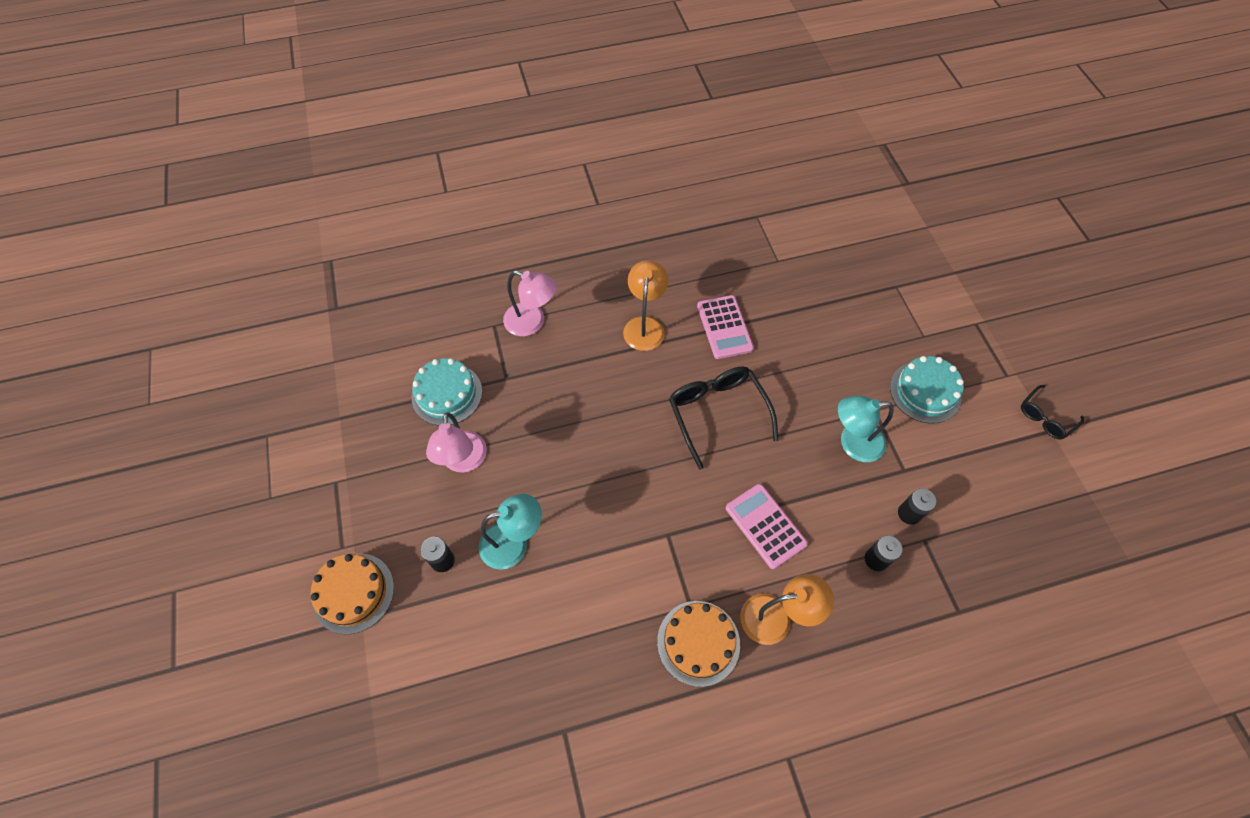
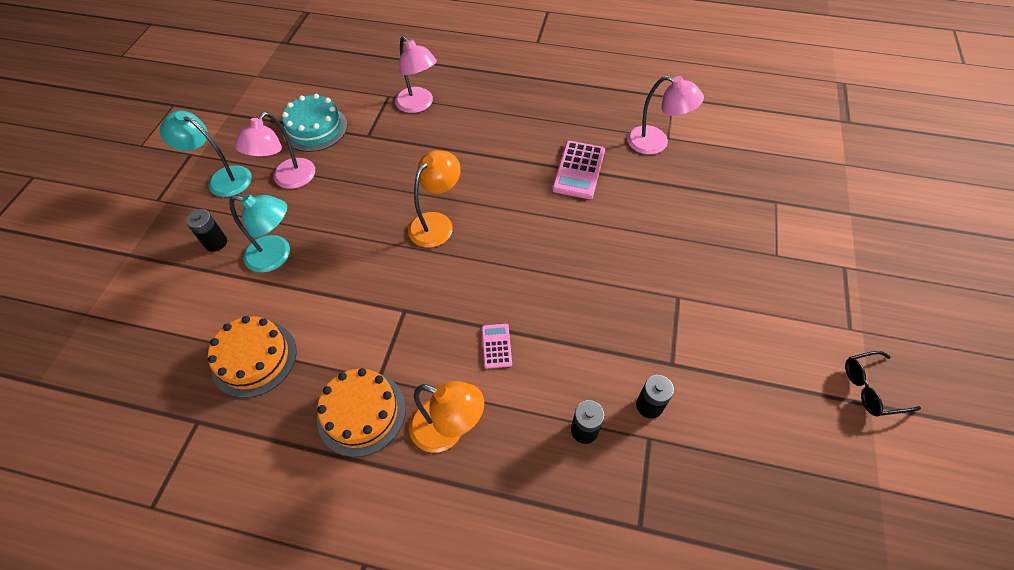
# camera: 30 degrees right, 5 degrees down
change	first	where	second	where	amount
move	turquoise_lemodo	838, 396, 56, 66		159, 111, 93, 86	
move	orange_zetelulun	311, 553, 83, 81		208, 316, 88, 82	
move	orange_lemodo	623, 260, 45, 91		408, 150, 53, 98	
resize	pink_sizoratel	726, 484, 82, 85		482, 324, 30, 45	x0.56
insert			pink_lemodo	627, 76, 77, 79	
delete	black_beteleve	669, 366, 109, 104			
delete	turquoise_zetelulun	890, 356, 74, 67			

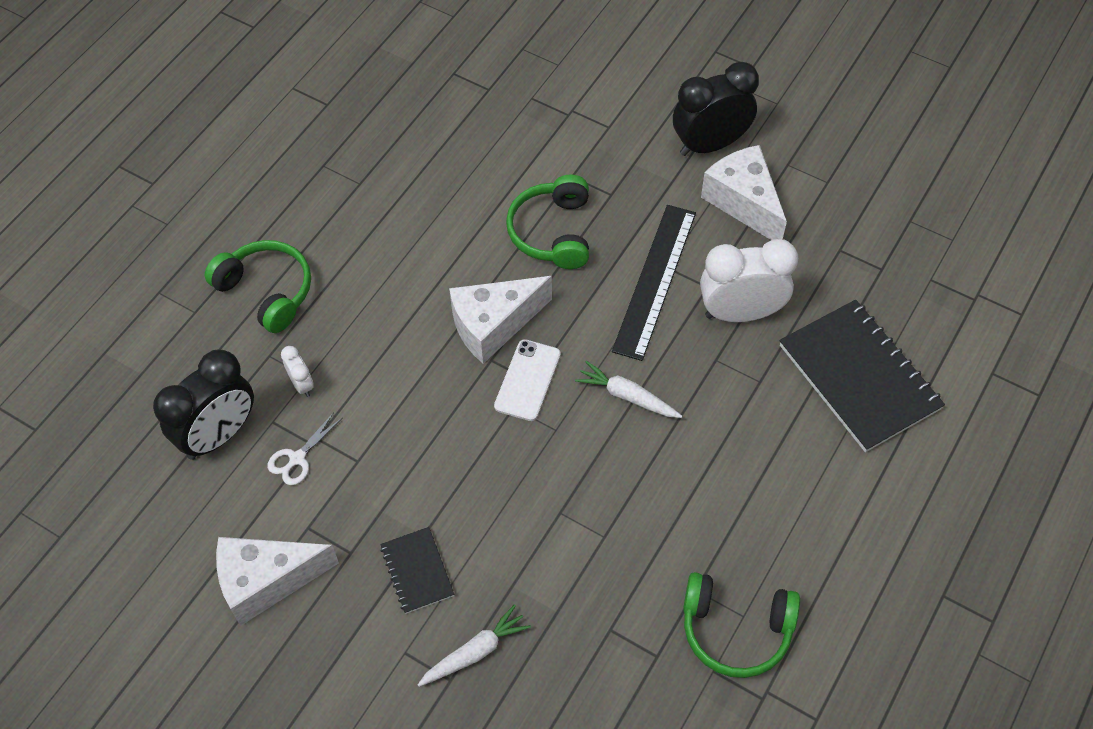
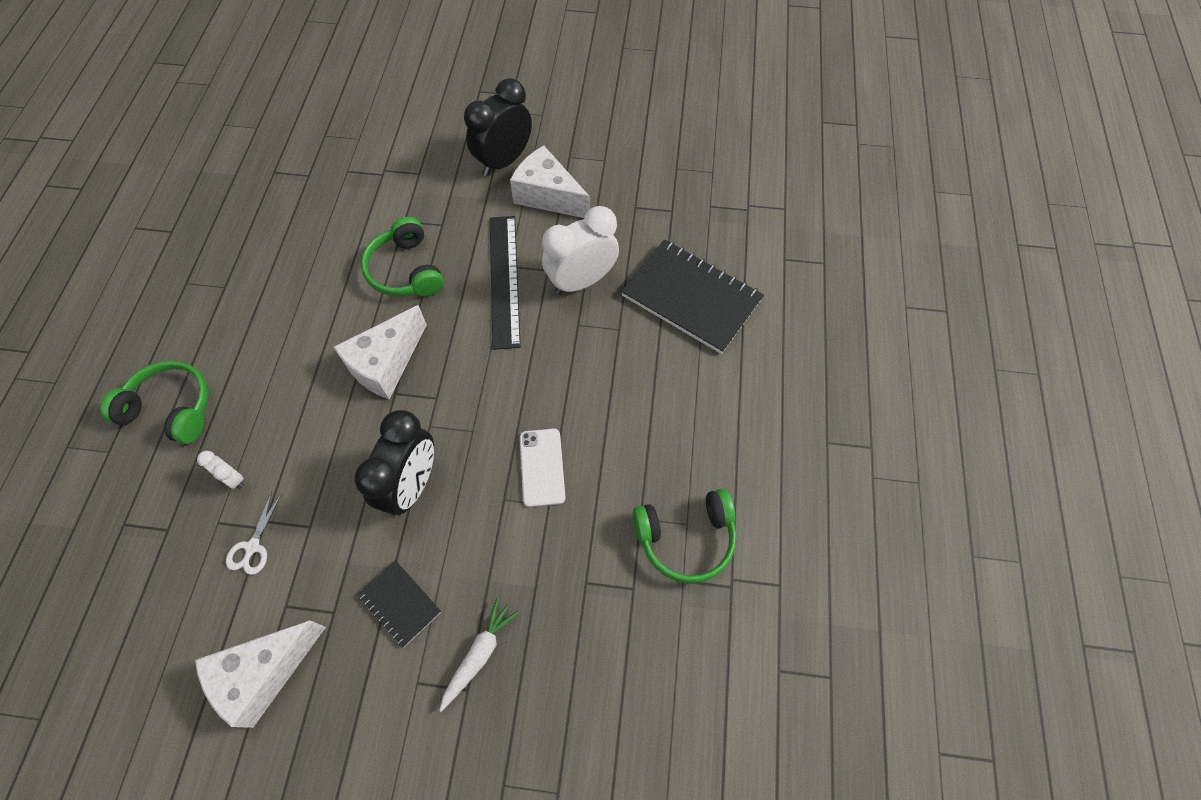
# camera: 25 degrees left, 5 degrees up
change	first	where	second	where	amount
move	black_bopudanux	153, 349, 101, 111		355, 410, 79, 106	
move	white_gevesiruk	494, 339, 67, 82		520, 428, 45, 79	
delete	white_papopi	575, 361, 107, 57			

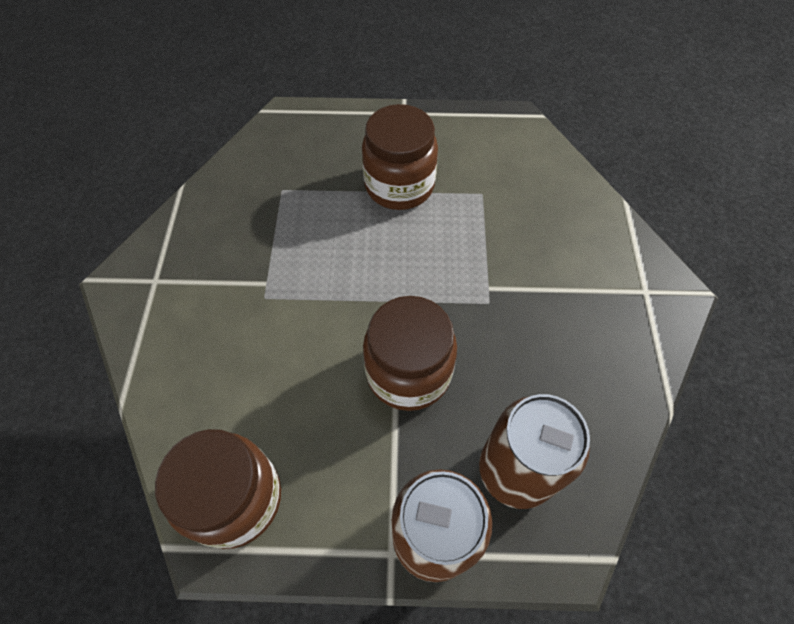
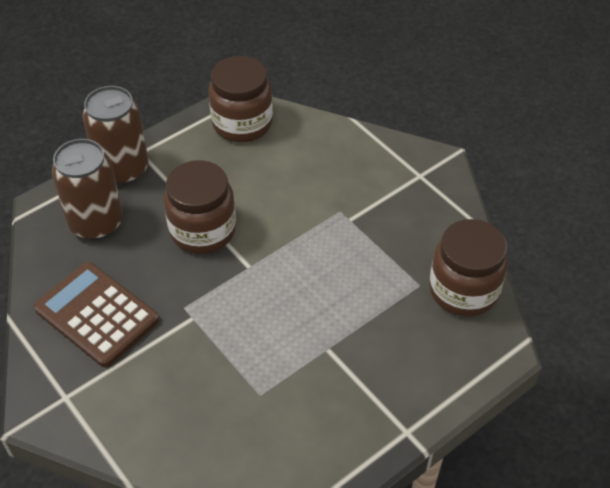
# camera: 140 degrees right, 10 degrees down
change	first	where	second	where	amount
insert			brown_sizoratel	33, 262, 126, 105	
move	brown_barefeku	362, 104, 76, 106		429, 219, 79, 98	

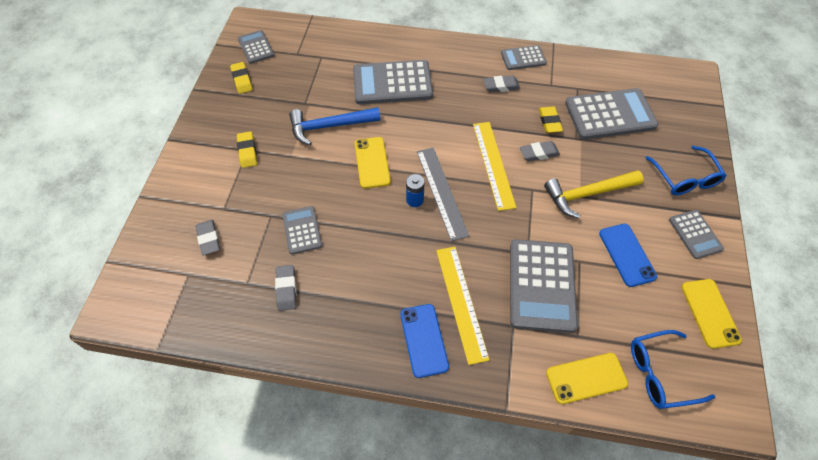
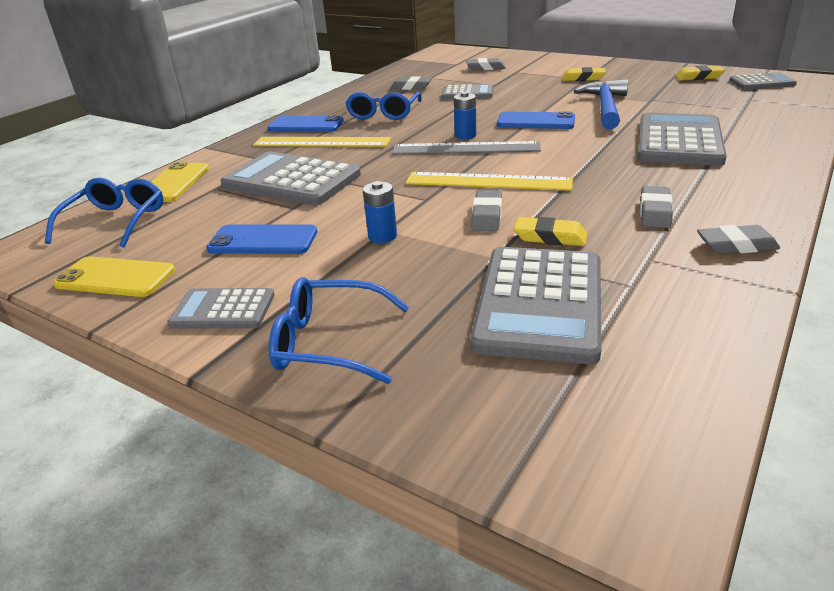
# camera: 115 degrees right, 25 degrees down
change	first	where	second	where	amount
insert			blue_beteleve	346, 92, 76, 28	
replace	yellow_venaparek	544, 170, 100, 48	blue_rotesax	363, 181, 34, 62	
recolor	yellow_gevesiruk	355, 137, 36, 52	blue_gevesiruk	497, 111, 78, 18	
replace	grey_sizoratel	501, 45, 46, 25	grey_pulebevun	697, 225, 83, 29	

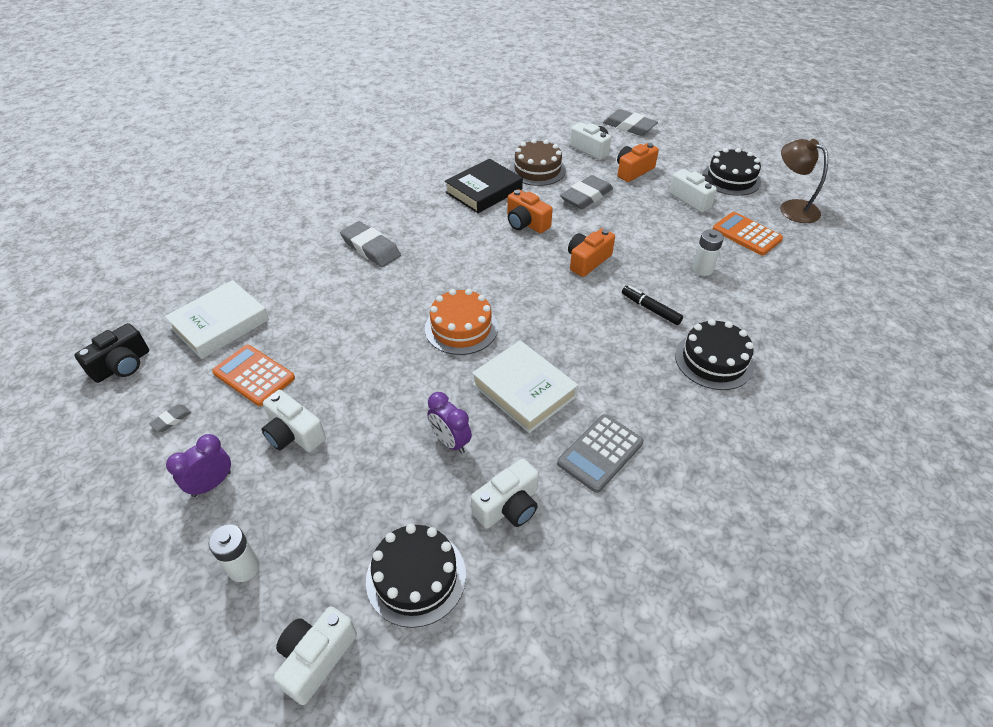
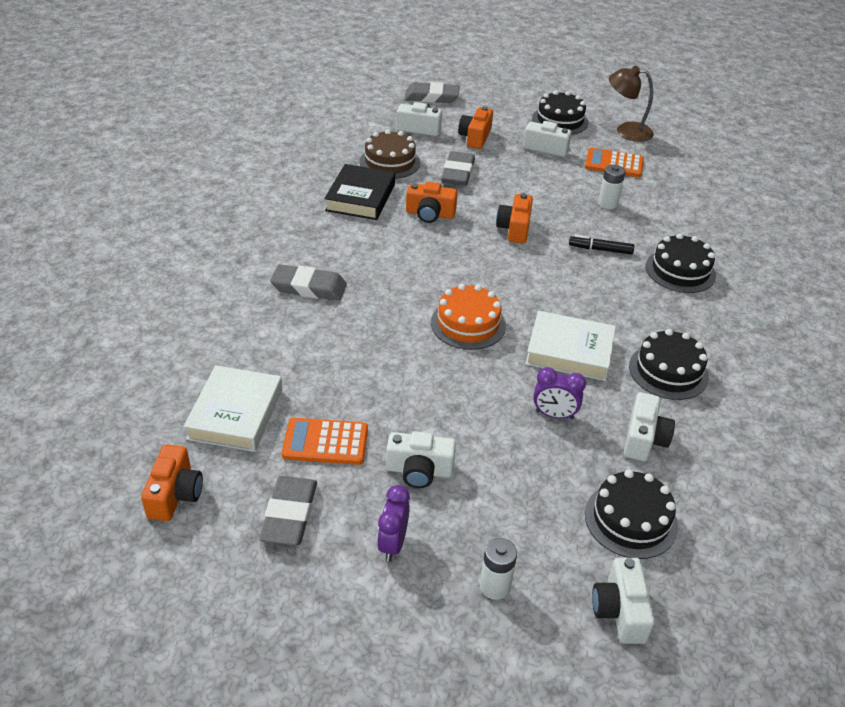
# camera: 35 degrees left, 5 degrees down
change	first	where	second	where	amount
recolor	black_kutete	75, 323, 74, 60	orange_kutete	141, 444, 62, 77	
resize	grey_pulebevun	149, 404, 42, 28		259, 476, 58, 70	x2.22
replace	grey_sizoratel	557, 414, 87, 79	black_zetelulun	629, 329, 80, 71	

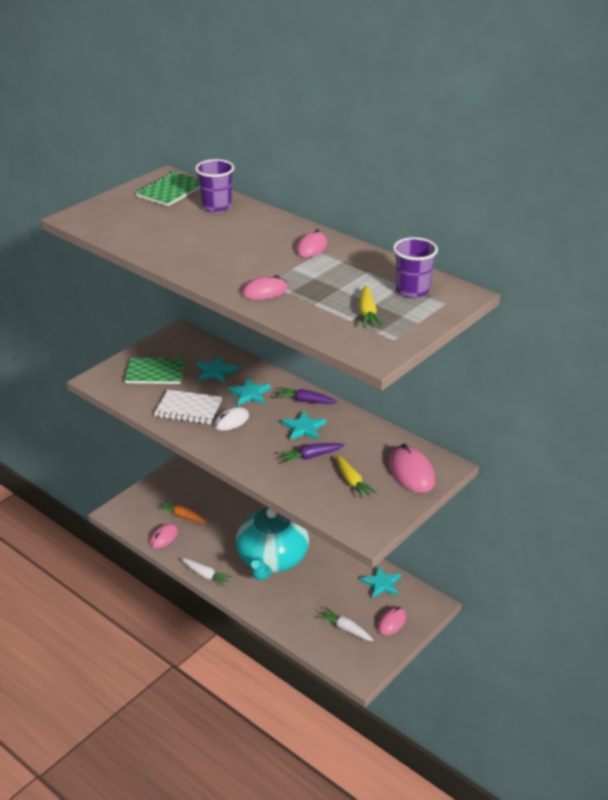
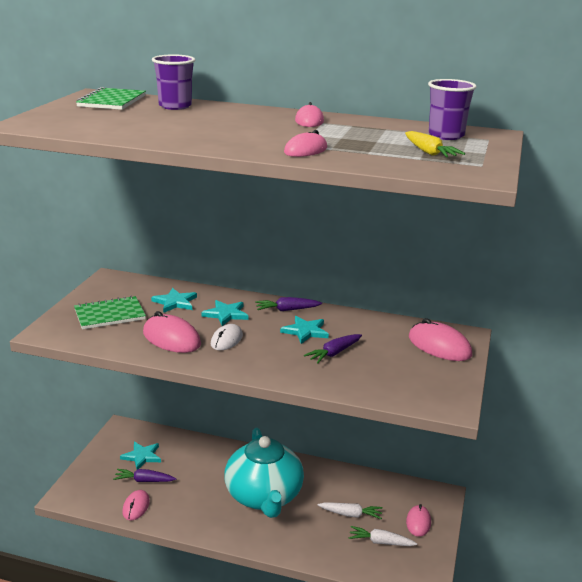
# camera: 25 degrees left, 10 degrees down
change	first	where	second	where	amount
recolor	orange_papopi	156, 500, 51, 23	purple_papopi	113, 469, 63, 13	
move	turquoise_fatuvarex	360, 566, 41, 32		120, 442, 41, 27	
replace	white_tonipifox	154, 390, 68, 34	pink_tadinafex	143, 311, 58, 42	
move	white_papopi	182, 558, 51, 29		318, 502, 65, 17	
delete	yellow_papopi	336, 455, 41, 44			

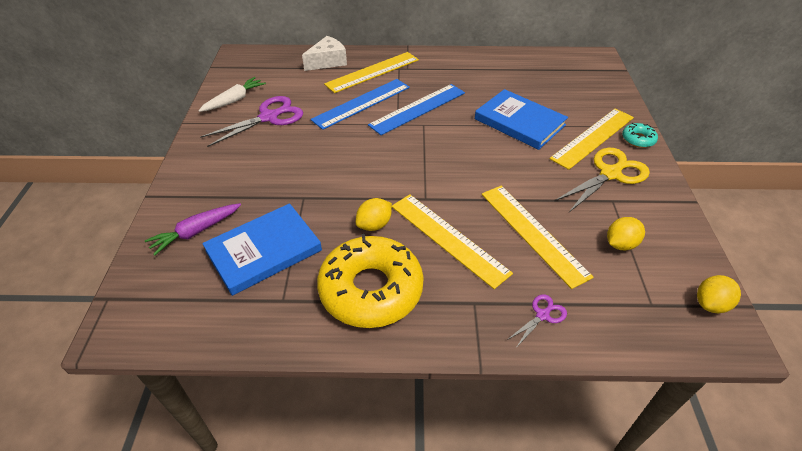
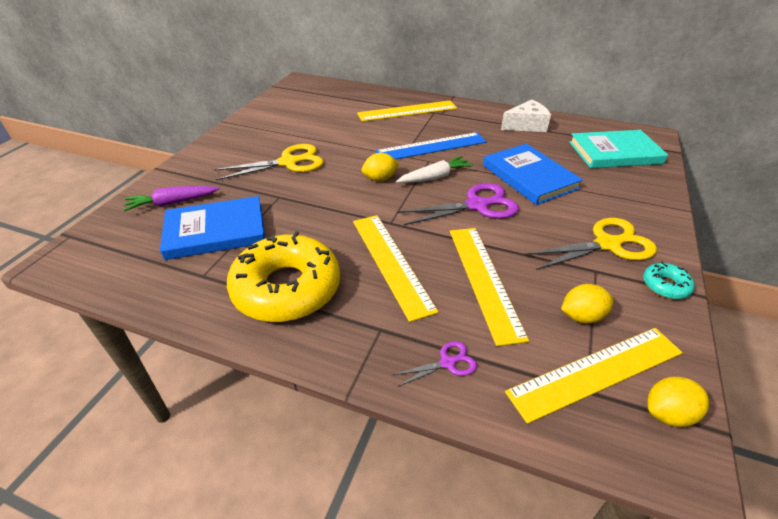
# camera: 20 degrees right, 5 degrees down
change	first	where	second	where	amount
insert			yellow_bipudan	214, 144, 110, 36	
move	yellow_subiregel	356, 198, 36, 33		362, 153, 37, 28	
move	white_papopi	198, 77, 68, 35		396, 156, 77, 27	
move	purple_bipudan	200, 96, 103, 51		398, 183, 121, 42	
move	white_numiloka	302, 36, 45, 35		501, 100, 50, 32	
move	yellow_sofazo	550, 108, 84, 62		505, 328, 178, 96	
insert			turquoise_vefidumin	569, 130, 99, 38	
move	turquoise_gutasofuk	622, 123, 36, 25		643, 261, 51, 38	
delete	blue_sofazo	311, 79, 99, 51			

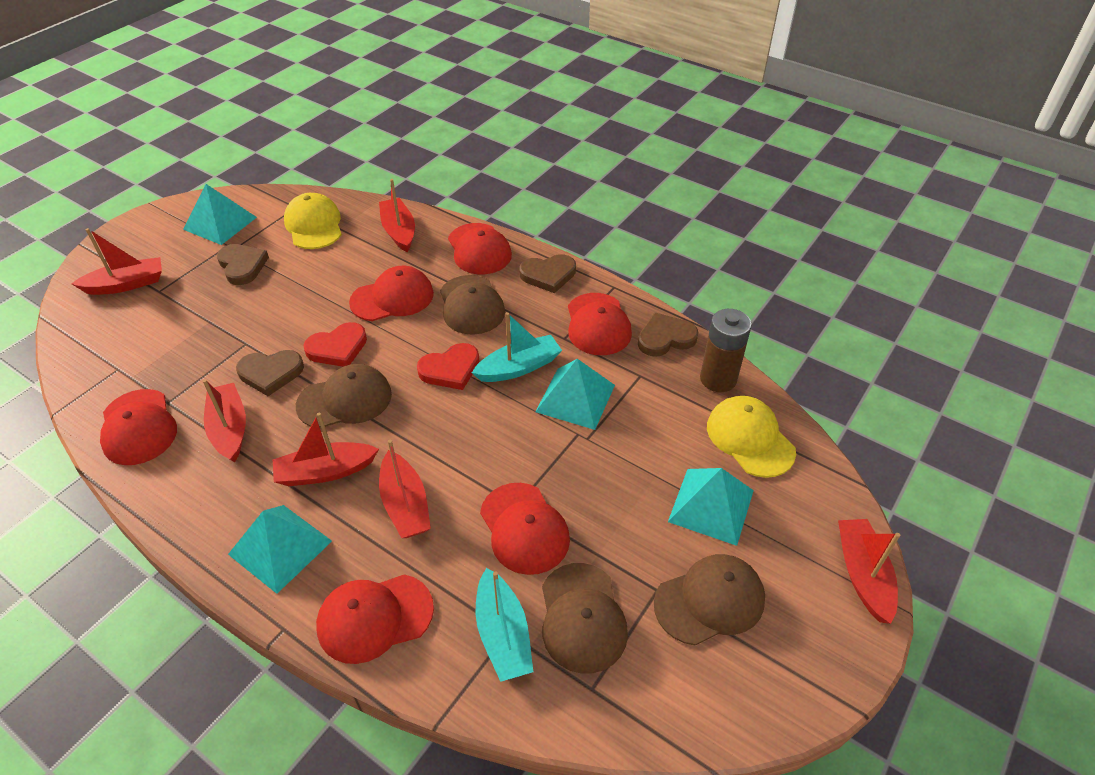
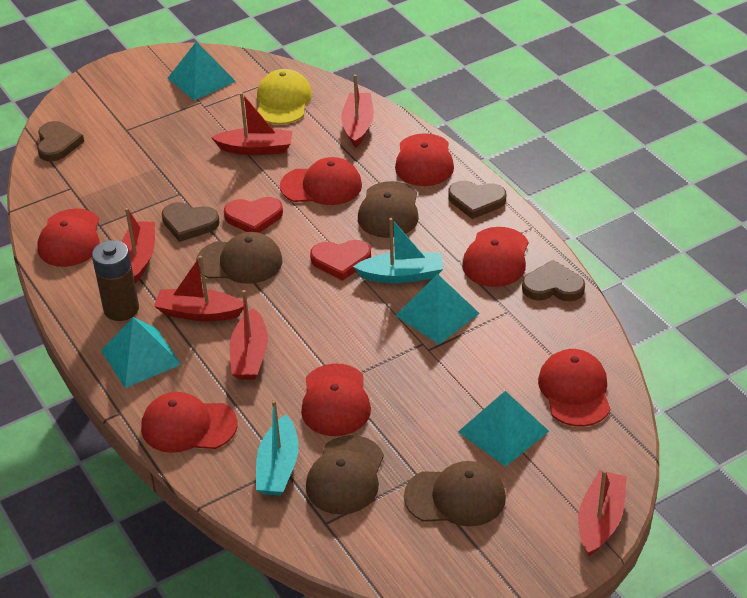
# camera: 25 degrees right, 5 degrees down
change	first	where	second	where	amount
move	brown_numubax	217, 244, 52, 41		37, 121, 47, 41	
move	brown_rotesax	700, 309, 52, 83		92, 240, 47, 81	
move	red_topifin	71, 228, 91, 67		211, 92, 81, 63	
recolor	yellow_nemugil	707, 396, 89, 82	red_nemugil	538, 349, 72, 78	

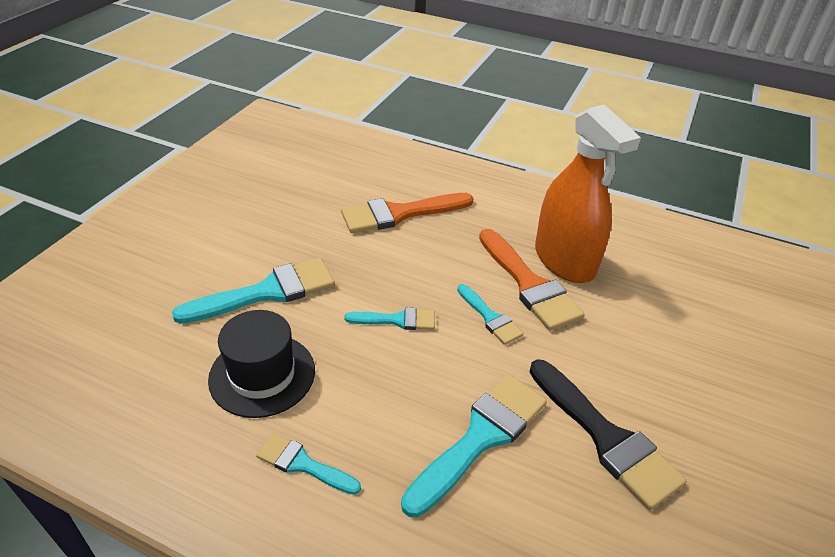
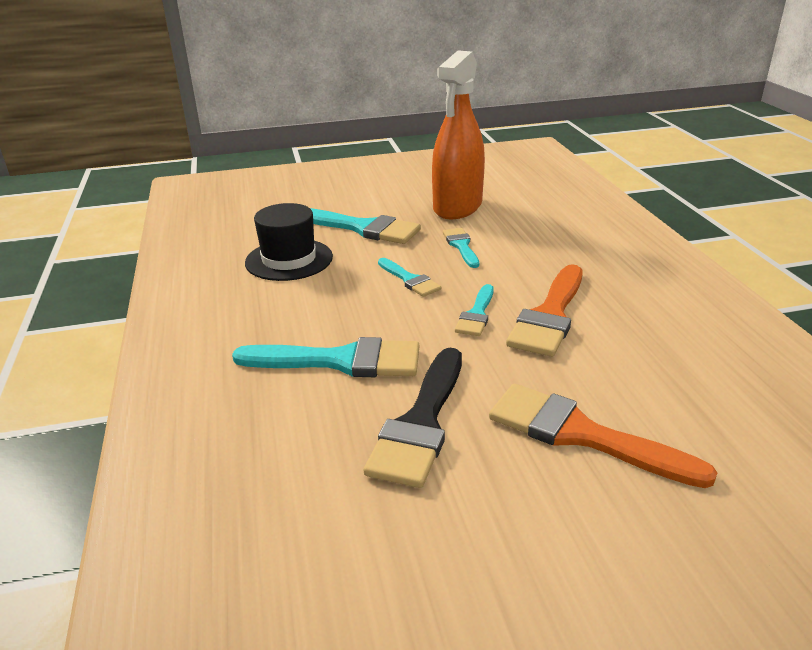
# camera: 55 degrees right, 10 degrees down
change	first	where	second	where	amount
move	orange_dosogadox	535, 104, 106, 179		432, 50, 53, 169	
move	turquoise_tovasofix	256, 433, 105, 62		443, 228, 36, 40	
move	orange_tovasofix	341, 193, 132, 40		489, 384, 228, 104	

